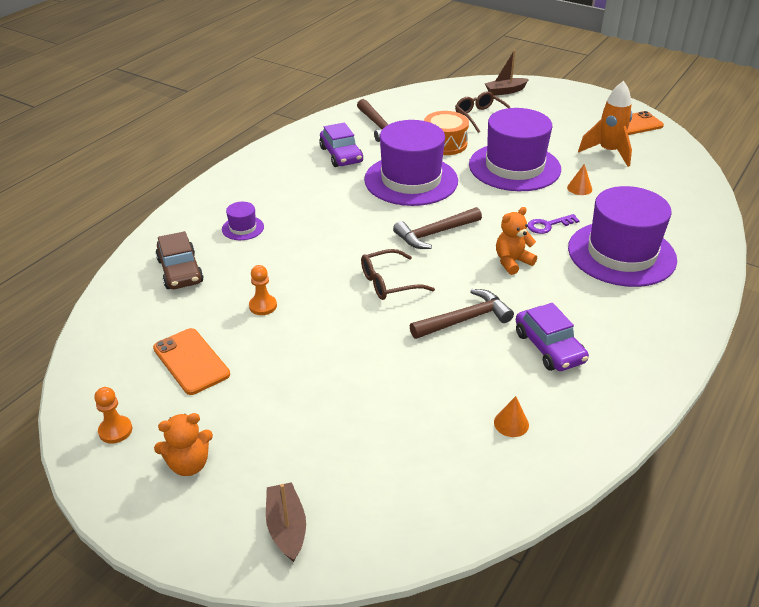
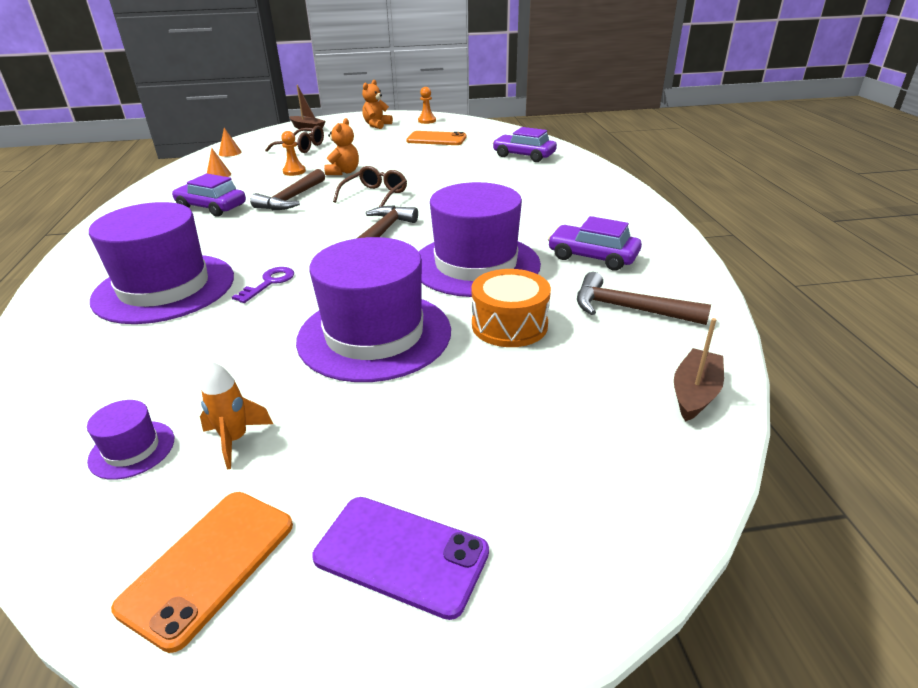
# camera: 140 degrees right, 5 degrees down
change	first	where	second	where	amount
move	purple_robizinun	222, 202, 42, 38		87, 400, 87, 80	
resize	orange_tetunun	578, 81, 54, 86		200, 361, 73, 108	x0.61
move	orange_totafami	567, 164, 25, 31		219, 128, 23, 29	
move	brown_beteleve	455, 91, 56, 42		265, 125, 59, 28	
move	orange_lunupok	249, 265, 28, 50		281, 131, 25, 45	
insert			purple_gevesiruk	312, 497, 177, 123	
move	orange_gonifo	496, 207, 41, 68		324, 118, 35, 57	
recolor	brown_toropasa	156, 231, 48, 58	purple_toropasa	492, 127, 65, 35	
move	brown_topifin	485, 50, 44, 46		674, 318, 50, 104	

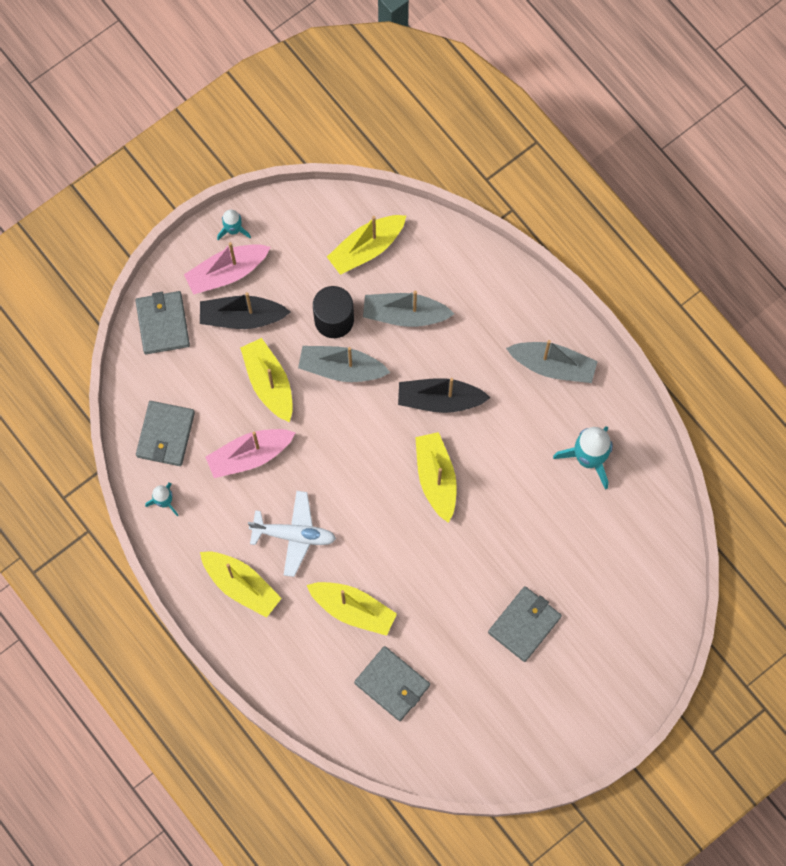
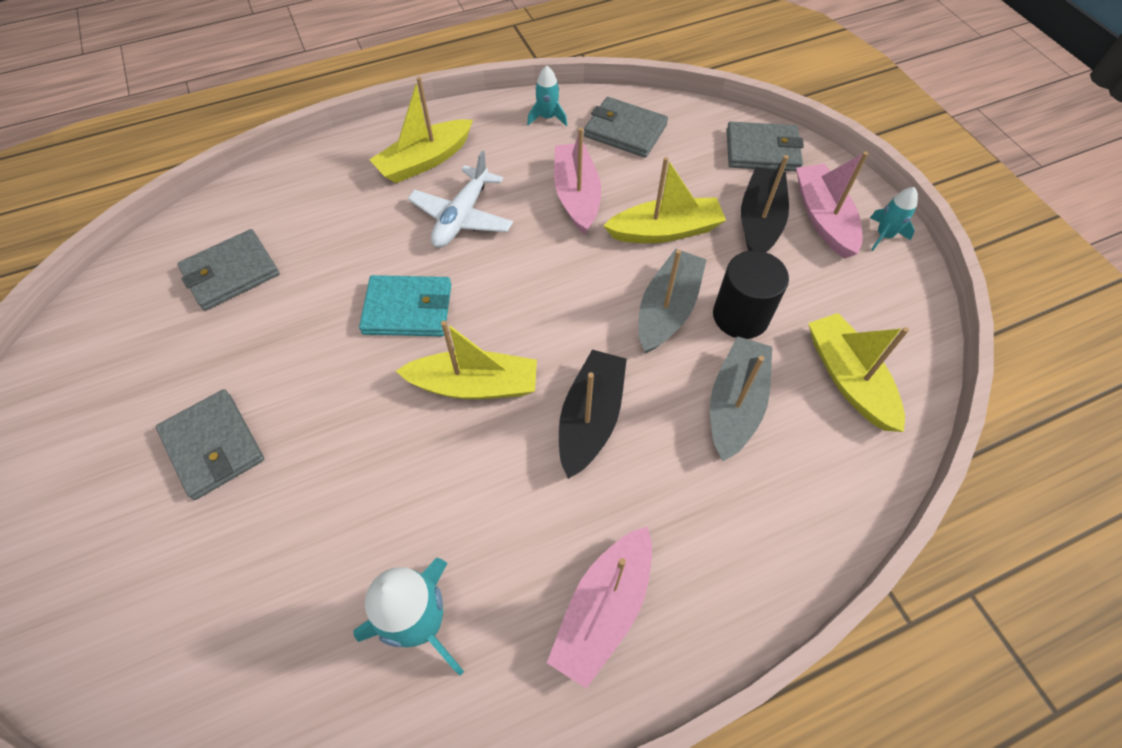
# camera: 105 degrees right, 15 degrees down
change	first	where	second	where	amount
insert			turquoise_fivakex	359, 275, 92, 61	
recolor	grey_topifin	506, 340, 92, 43	pink_topifin	547, 526, 105, 162	
delete	yellow_topifin	307, 582, 90, 54			

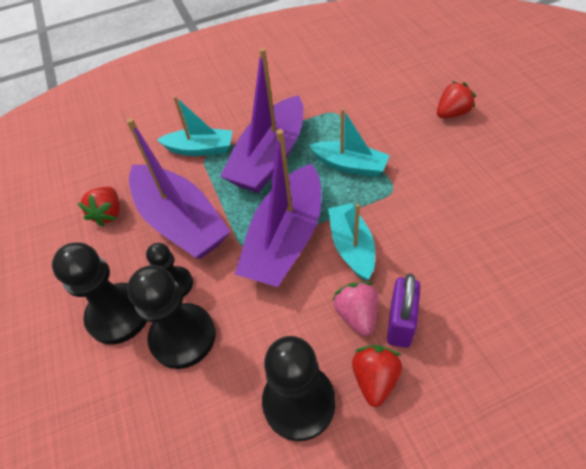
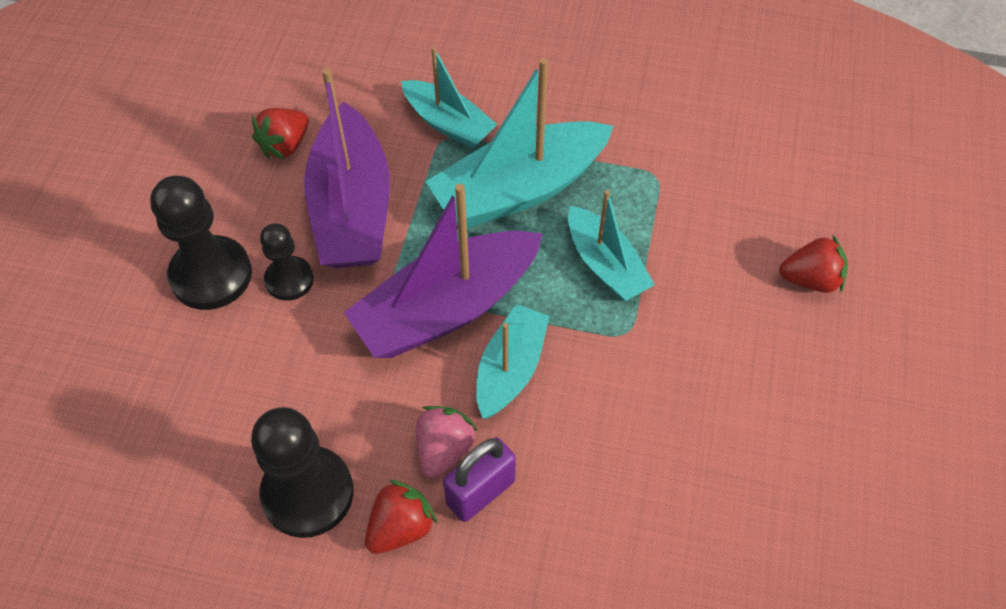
# camera: 30 degrees right, 5 degrees up
change	first	where	second	where	amount
recolor	purple_topifin	220, 48, 84, 145	turquoise_topifin	425, 58, 189, 170	
delete	black_lunupok	127, 265, 88, 104			

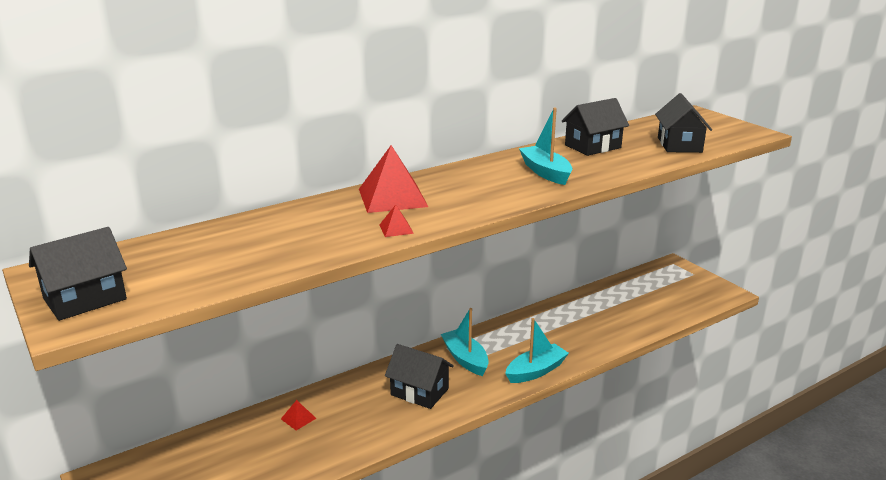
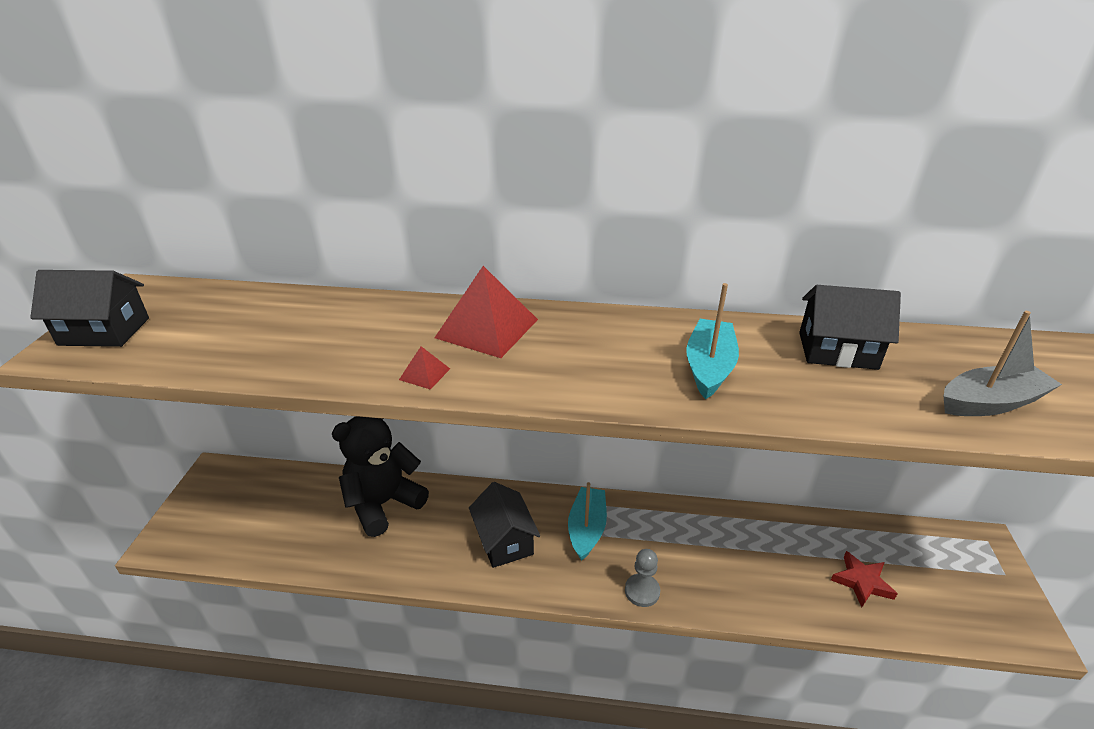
# camera: 40 degrees right, 10 degrees up
change	first	where	second	where	amount
replace	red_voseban	281, 400, 36, 30	black_gonifo	332, 416, 97, 121	
replace	turquoise_topifin	505, 318, 64, 65	grey_lunupok	625, 549, 35, 58	
insert			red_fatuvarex	831, 551, 67, 56	
replace	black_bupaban	655, 93, 57, 60	grey_topifin	944, 311, 118, 105	

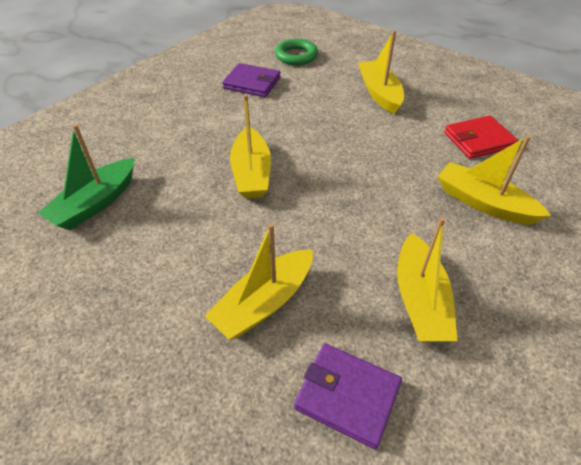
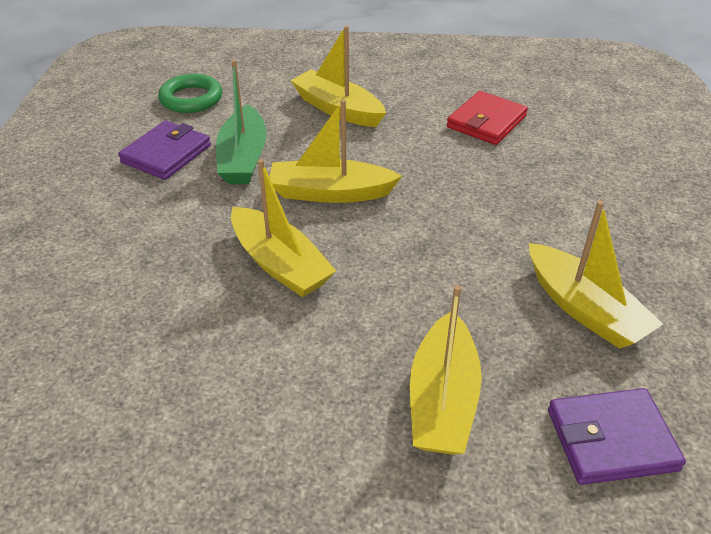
# camera: 35 degrees left, 5 degrees down
change	first	where	second	where	amount
rotate	purple_fivakex	222, 63, 59, 34		118, 121, 93, 59	45 degrees counterclockwise
move	green_topifin	38, 124, 97, 106		216, 60, 50, 124	
move	yellow_topifin	437, 135, 114, 90		269, 99, 133, 104	

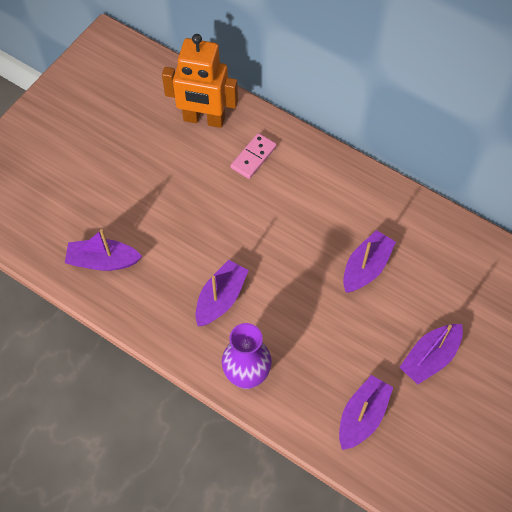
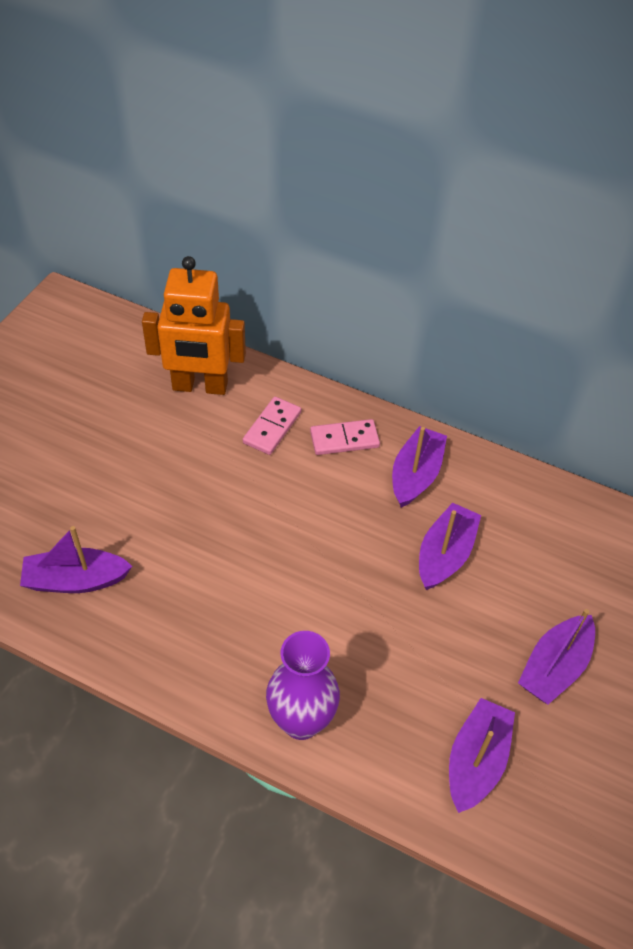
# camera: 10 degrees left, 10 degrees down
change	first	where	second	where	amount
insert			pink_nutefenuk	310, 419, 70, 36	
move	purple_topifin	195, 260, 54, 66		392, 426, 55, 81	

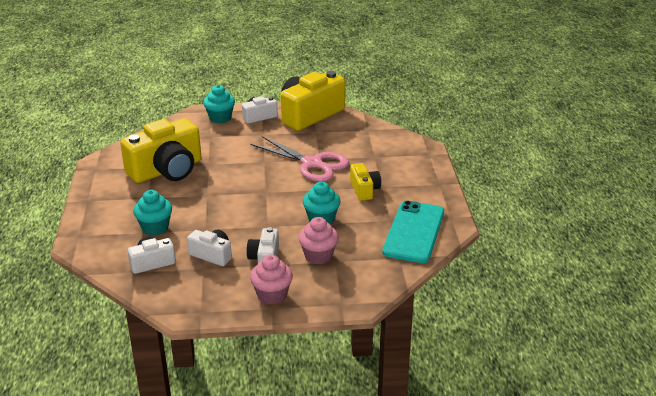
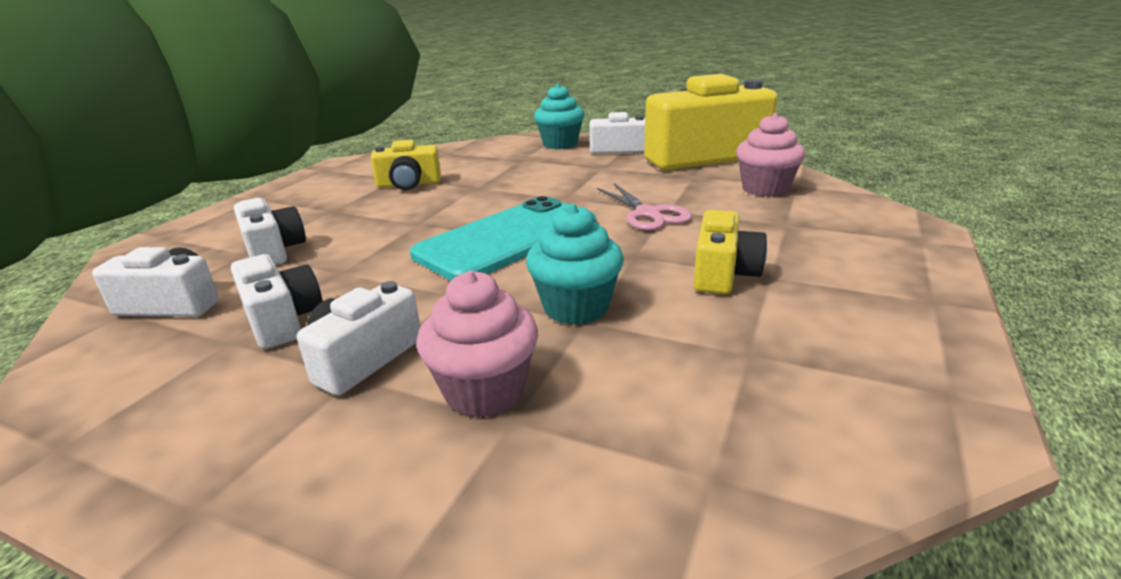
# camera: 30 degrees right, 5 degrees down
change	first	where	second	where	amount
replace	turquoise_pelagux	133, 190, 39, 45	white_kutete	234, 198, 72, 67	
resize	yellow_kutete	120, 118, 81, 65		371, 140, 70, 50	x0.50
move	turquoise_gevesiruk	382, 201, 62, 62		410, 196, 186, 84	
resize	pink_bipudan	251, 136, 98, 46		597, 183, 95, 48	x0.60
move	pink_pelagux	250, 255, 43, 50		736, 113, 69, 84	

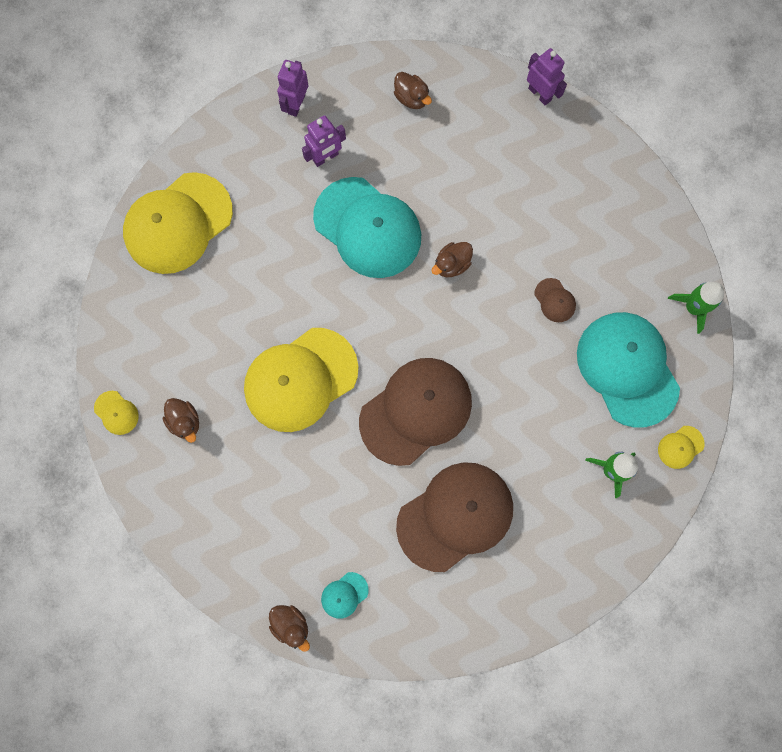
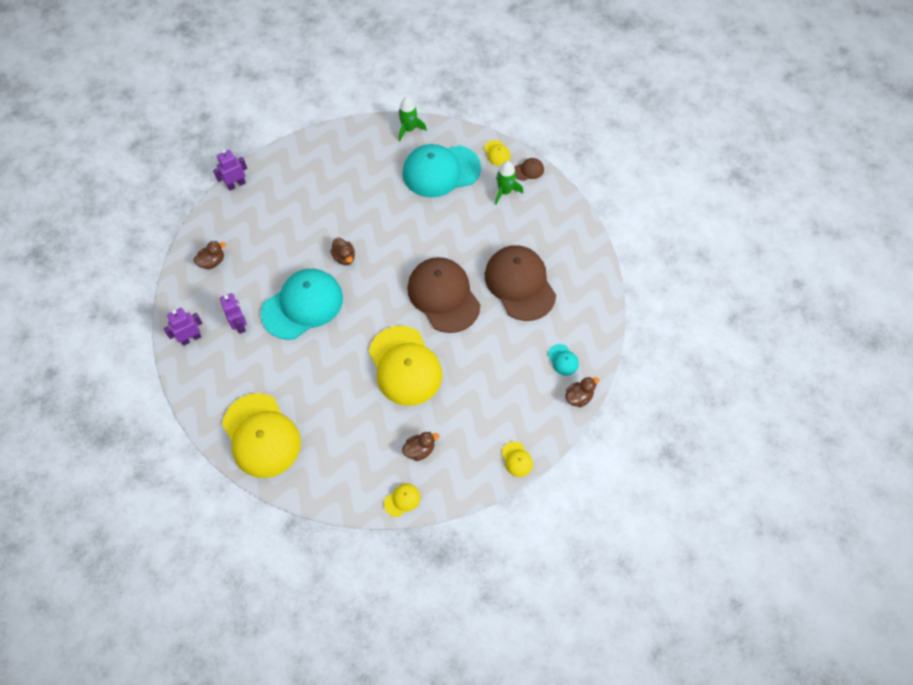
# camera: 80 degrees left, 15 degrees down
change	first	where	second	where	amount
rotate	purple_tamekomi	277, 60, 31, 57		164, 308, 39, 38	120 degrees clockwise
insert			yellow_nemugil	502, 442, 31, 35	
move	brown_nemugil	534, 278, 42, 44		514, 158, 30, 23	

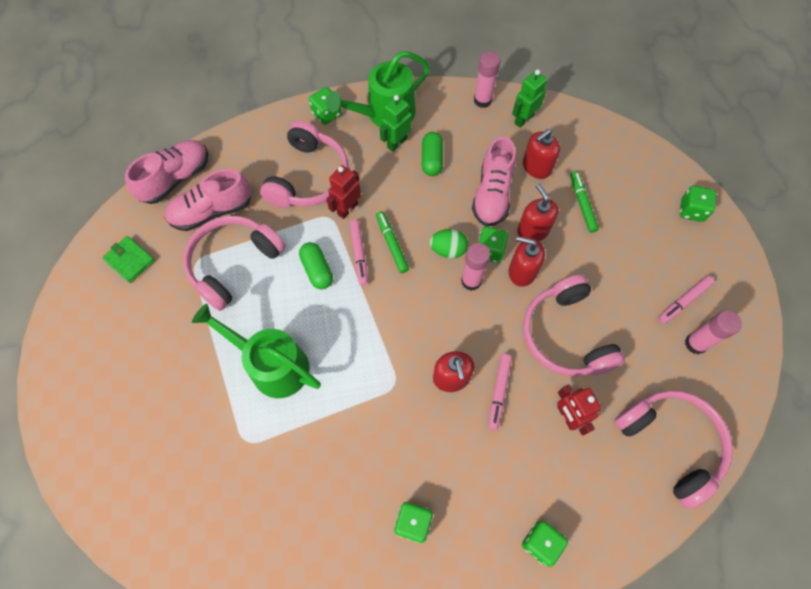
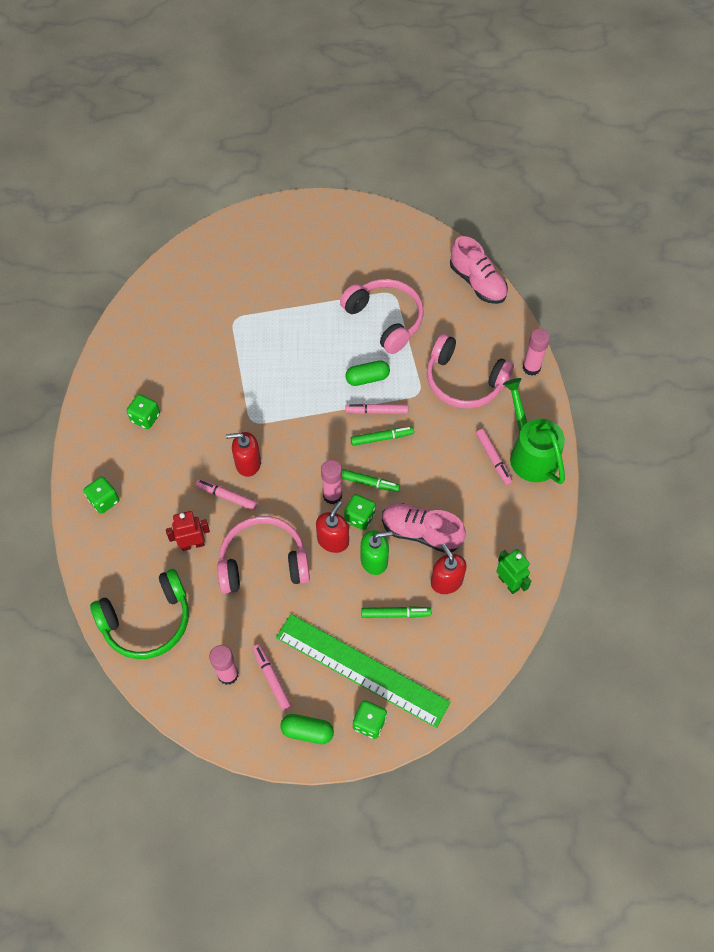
# camera: 100 degrees right, 5 degrees down
change	first	where	second	where	amount
recolor	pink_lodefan	615, 390, 118, 119	green_lodefan	90, 569, 99, 90	
insert			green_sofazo	276, 614, 174, 114	
move	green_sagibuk	422, 132, 21, 44		280, 714, 54, 30	
replace	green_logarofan	429, 229, 39, 29	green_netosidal	341, 469, 59, 23	
recolor	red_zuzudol	517, 184, 42, 57	green_zuzudol	360, 530, 32, 45	
replace	green_tamekomi	380, 95, 32, 57	pink_netosidal	476, 429, 36, 56	
move	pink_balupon	474, 51, 26, 57		523, 328, 27, 48	
delete	green_fivakex	102, 236, 53, 47			
delete	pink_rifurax	165, 169, 86, 62			
delete	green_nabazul	192, 304, 129, 94			
delete	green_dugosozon	309, 87, 33, 38			
delete	red_tamekomi	327, 165, 34, 54			

